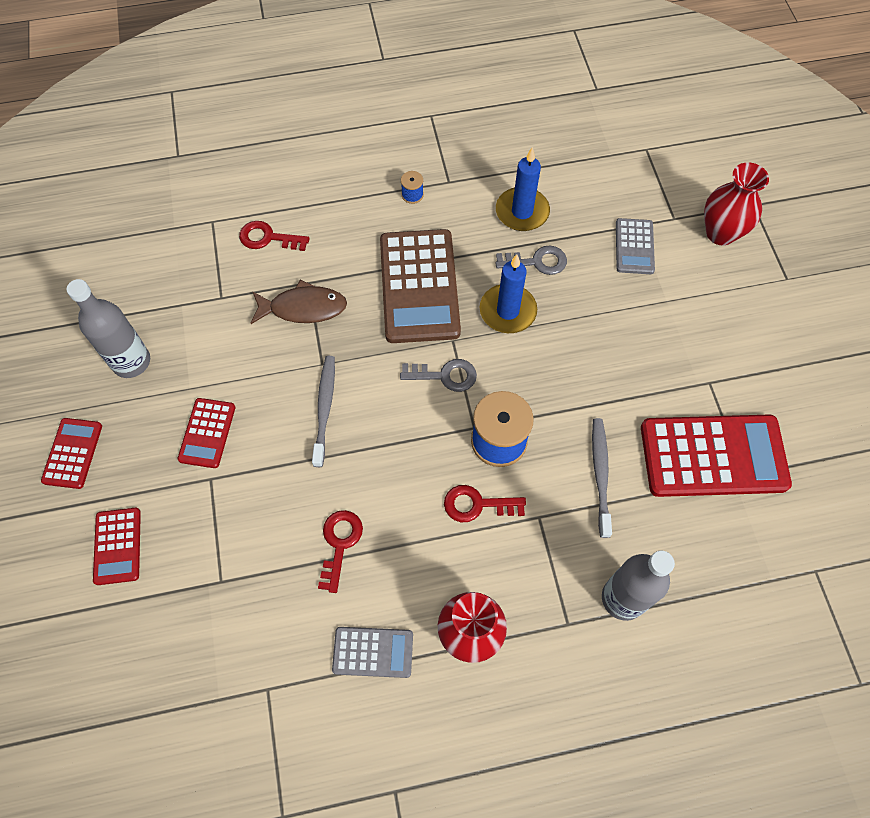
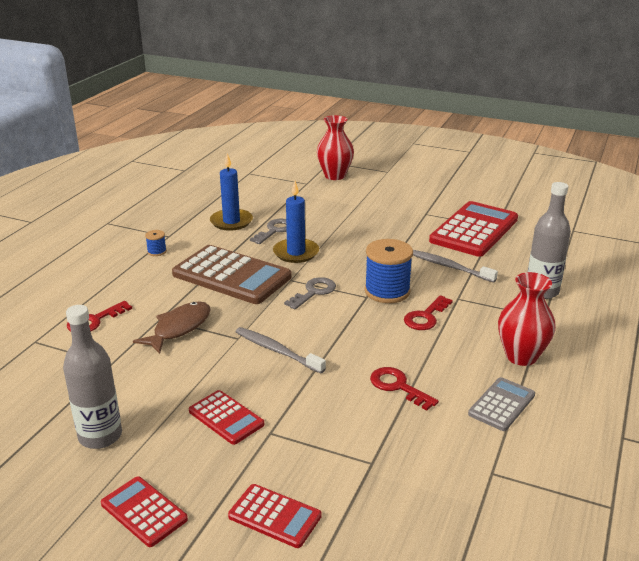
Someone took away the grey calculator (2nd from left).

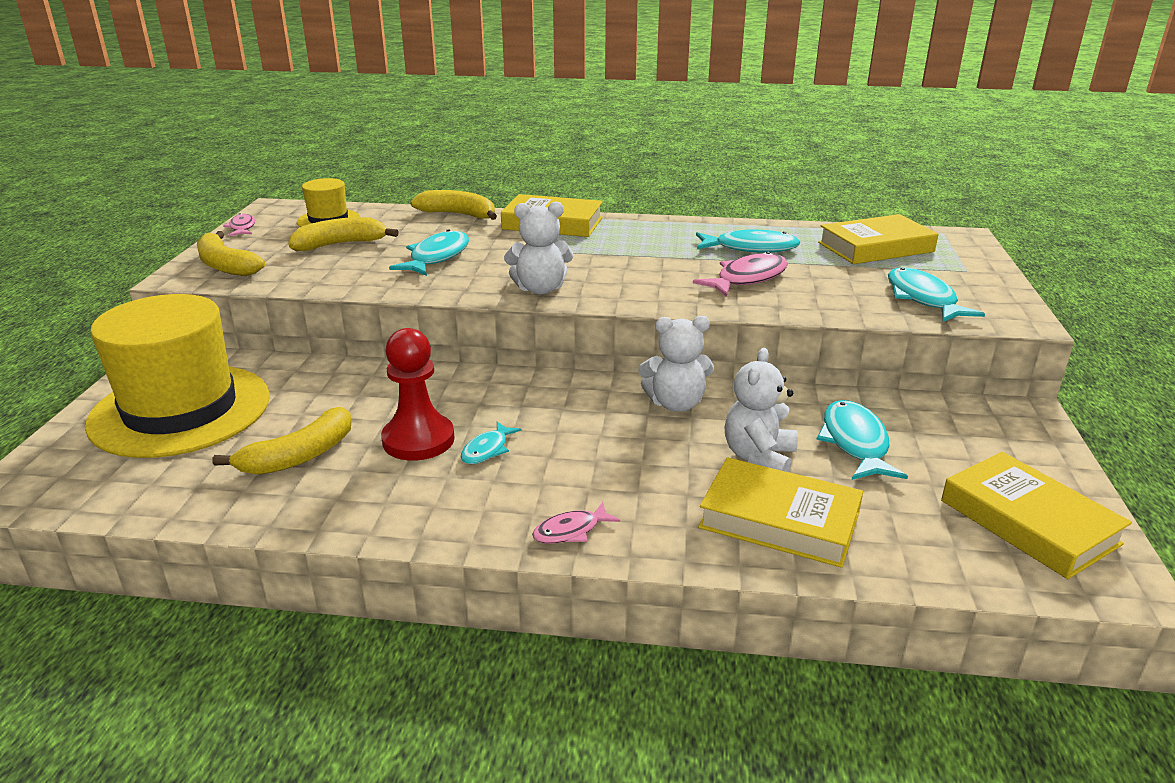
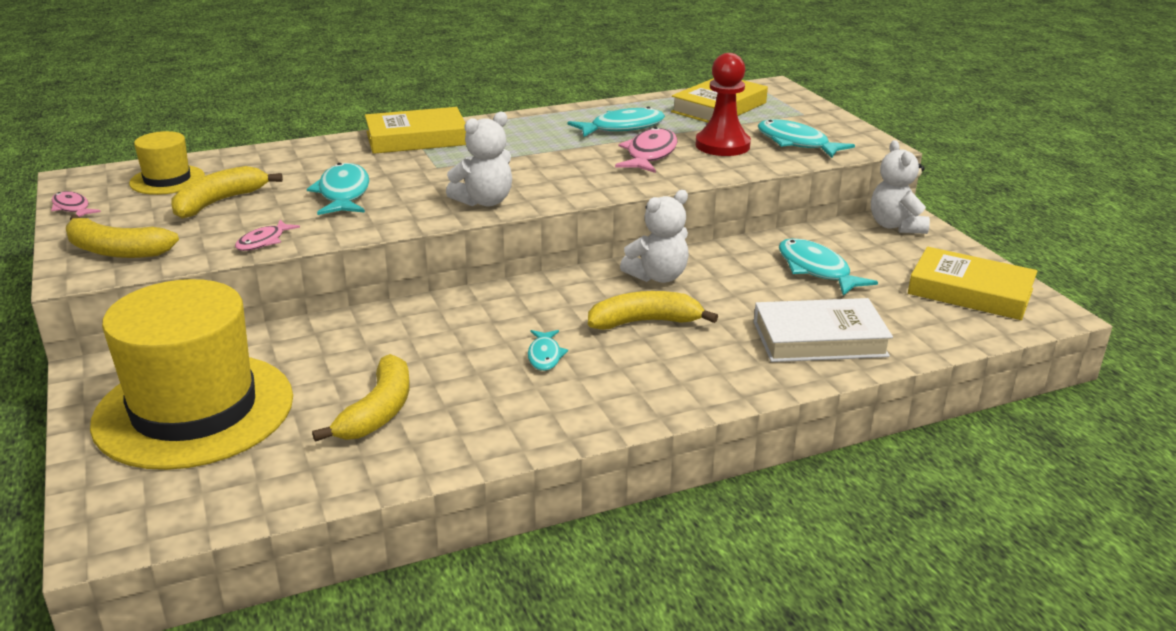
Someone carried the yellow banana (4th from left). Someone carried the red pawn. Someone carried the white teddy bear (3rd from left). Someone repainted the yellow book (2nd from left), which became the white book. Someone carried the pink fish (2nd from left).

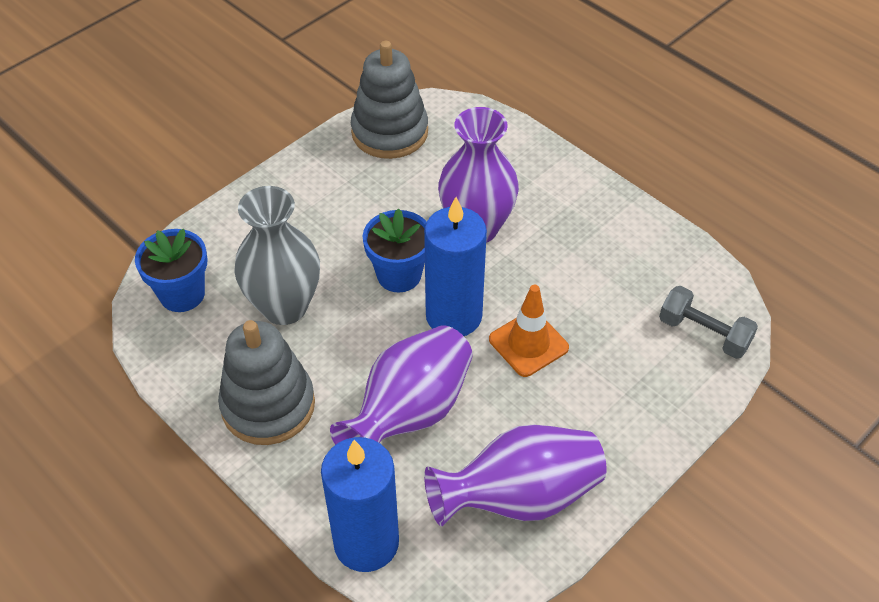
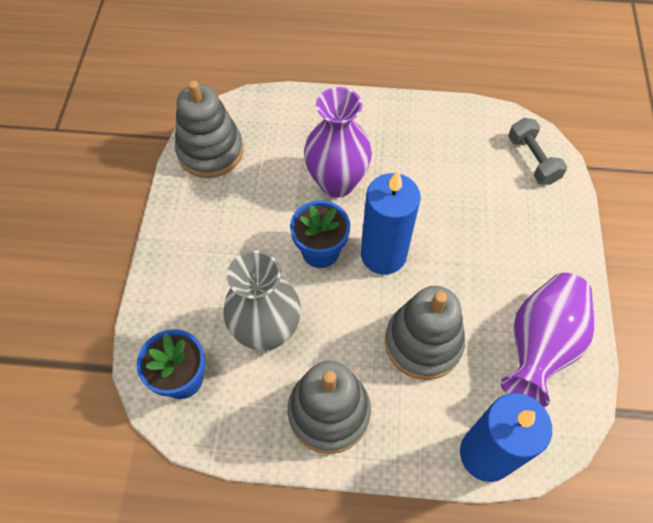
Someone took away the orange traffic cone. Someone rotated the grey dumbbell by 75 degrees clockwise. Someone swapped the purple vase (1st from left) for the grey stacking toy (3rd from left).

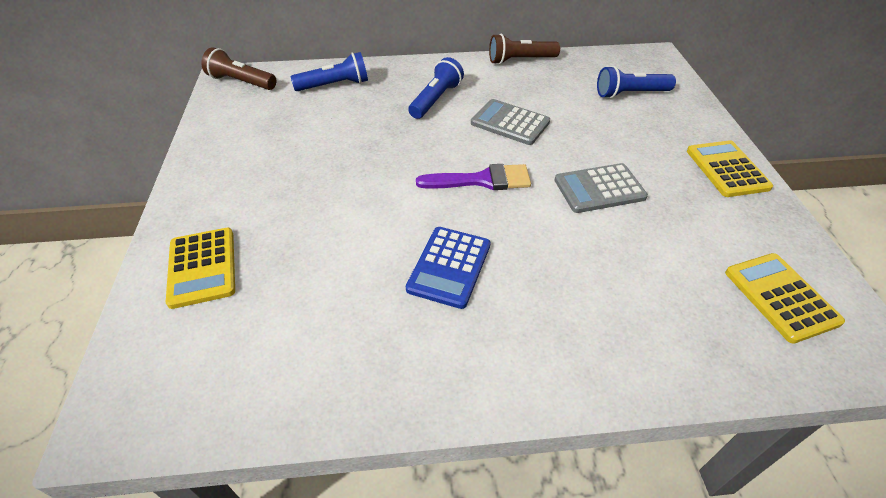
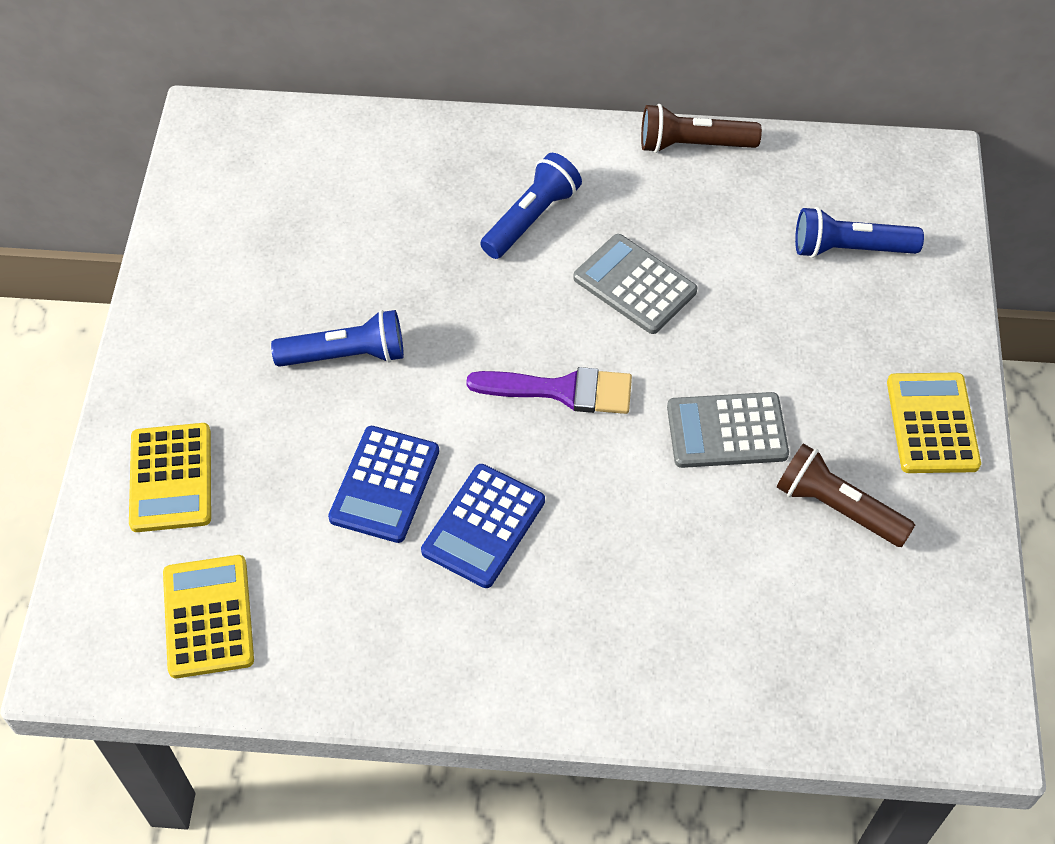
Someone carried the brown flashlight (1st from left in the first image). Someone carried the blue flashlight (1st from left). Someone carried the yellow calculator (3rd from left in the first image). Someone put down the blue calculator (1st from left).

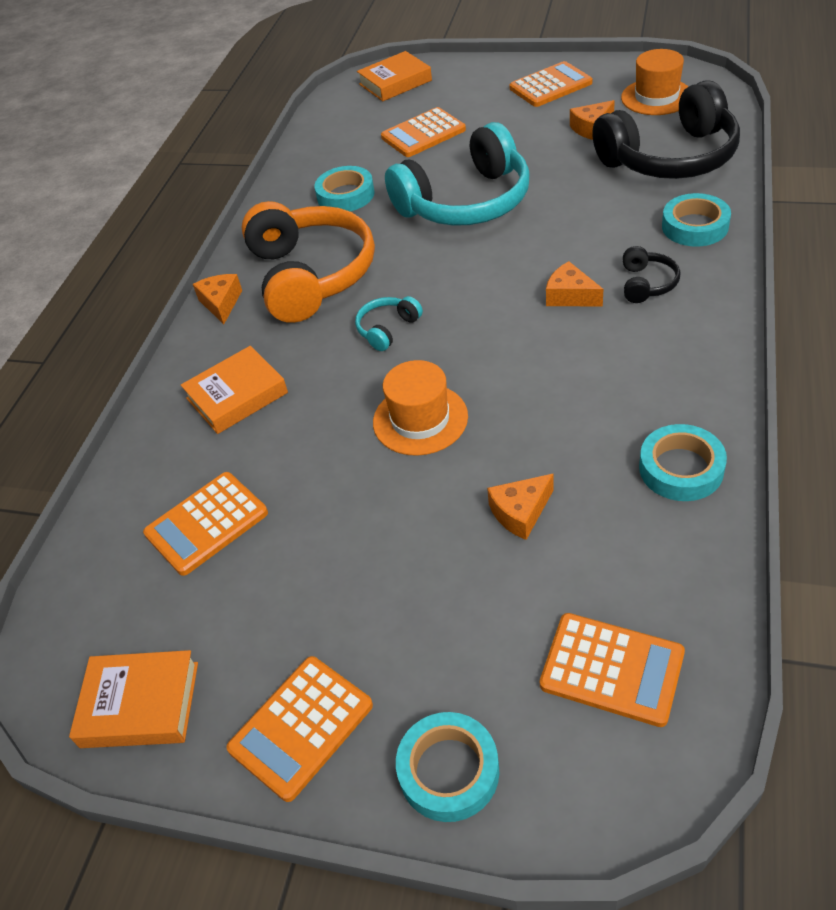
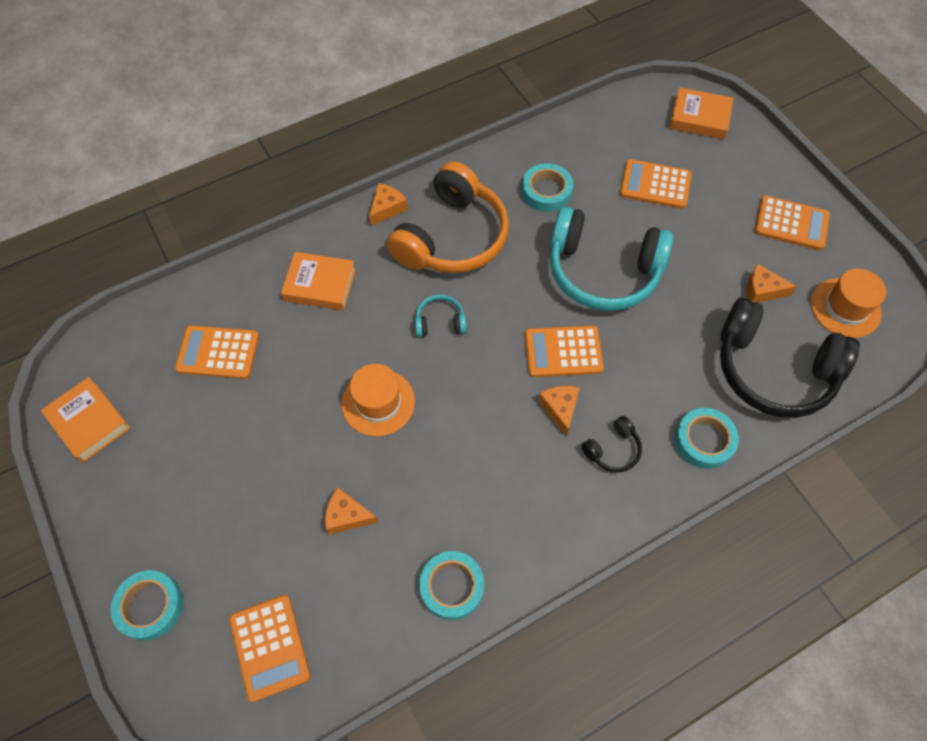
Someone carried the orange calculator (2nd from left in the first image).

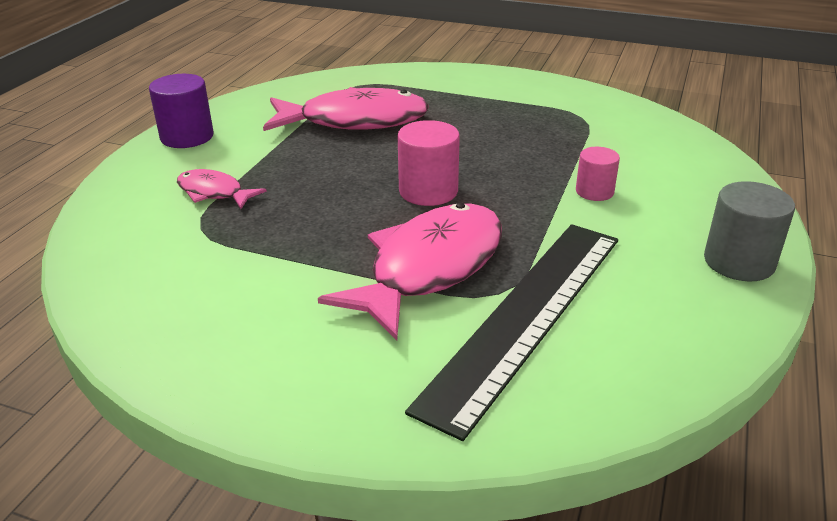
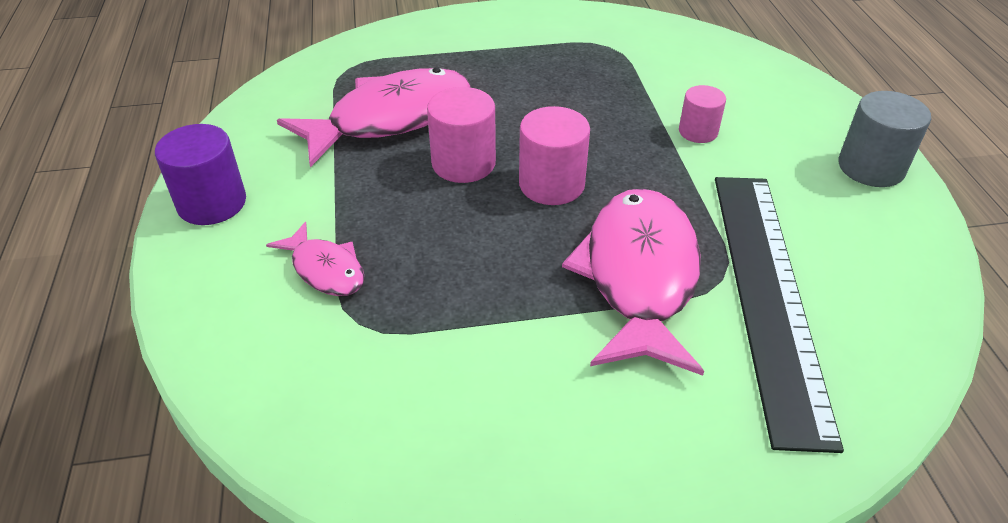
Someone rotated the pink fish (1st from left) by 135 degrees counterclockwise. Someone put down the pink cylinder (1st from left).

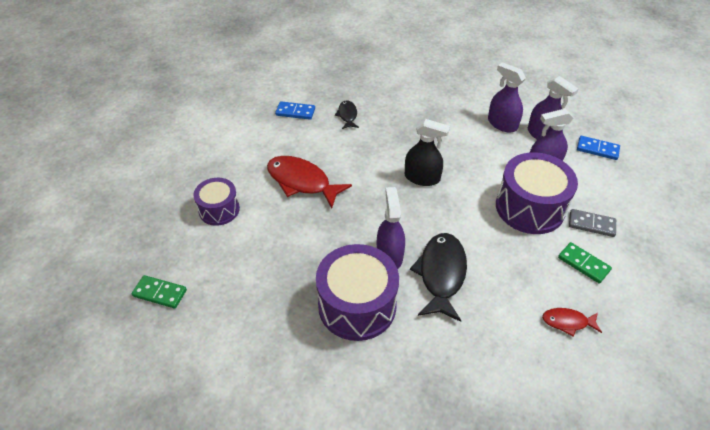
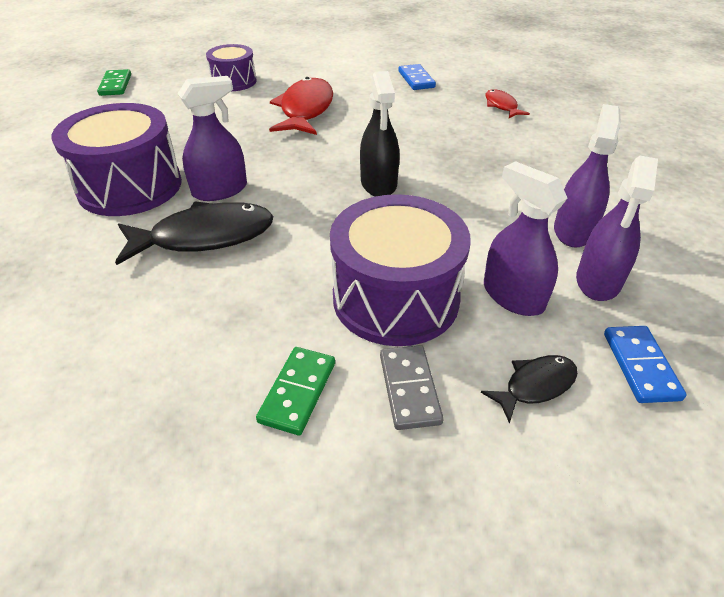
Someone carried the black fish (1st from left in the first image). Someone carried the red fish (2nd from left).

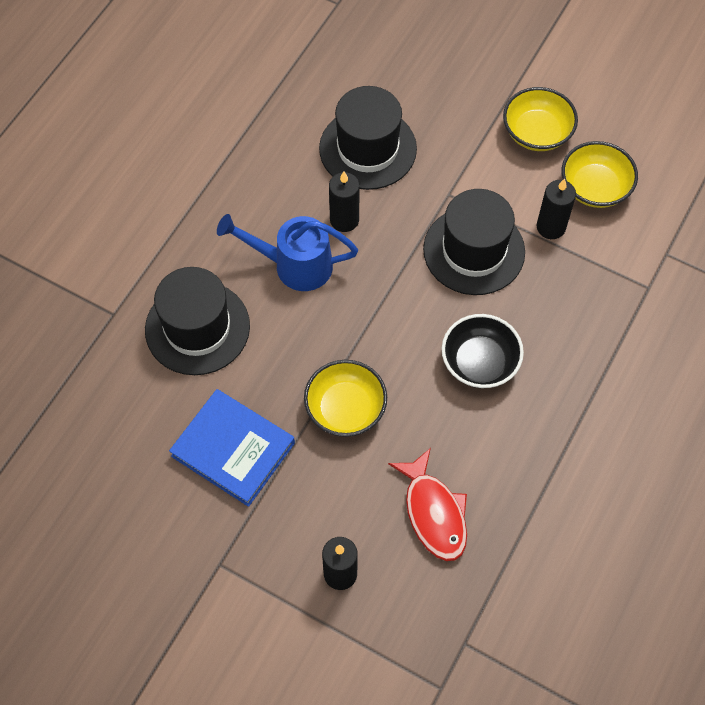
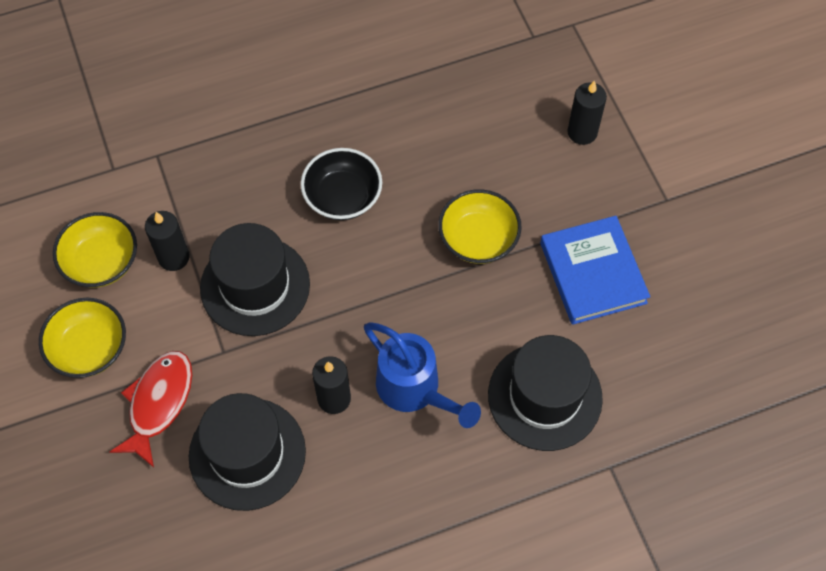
Someone carried the red fish.

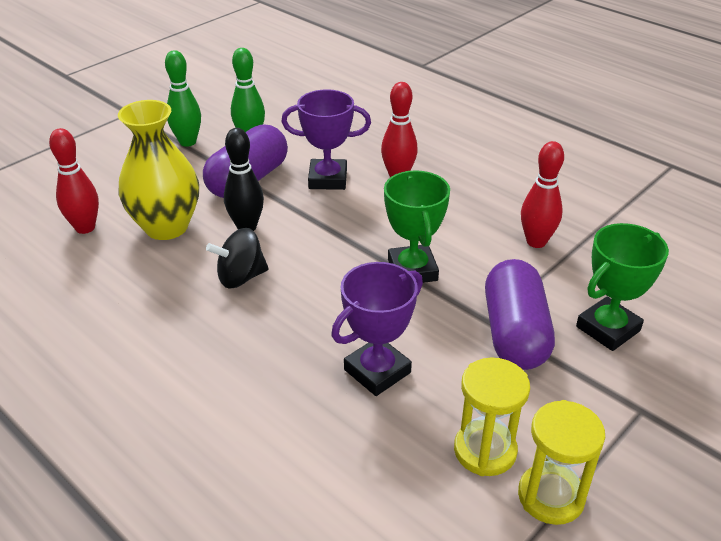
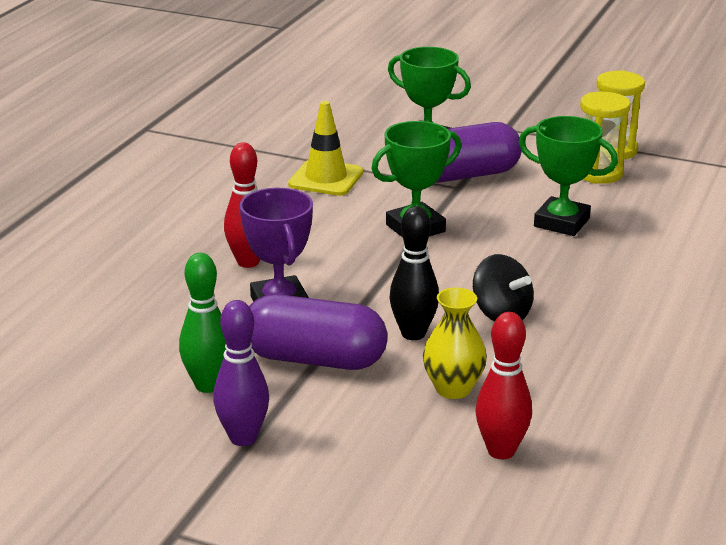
Someone repainted the green bowling pin (1st from left), which became the purple bowling pin. Someone scaled the yellow vase by 0.61. Someone swapped the red bowling pin (3rd from left) for the yellow traffic cone. Someone repainted the purple trophy (2nd from left), which became the green trophy (3rd from left).

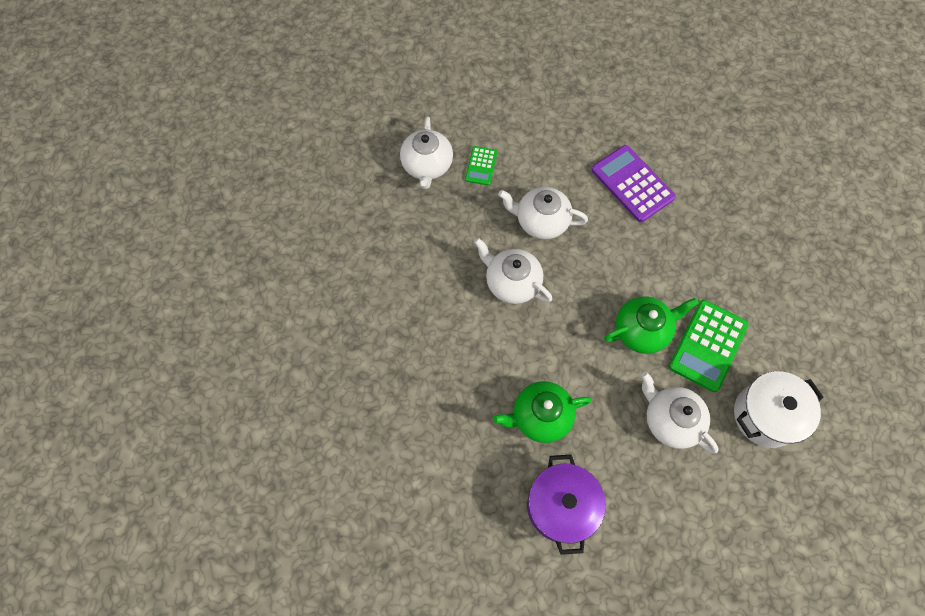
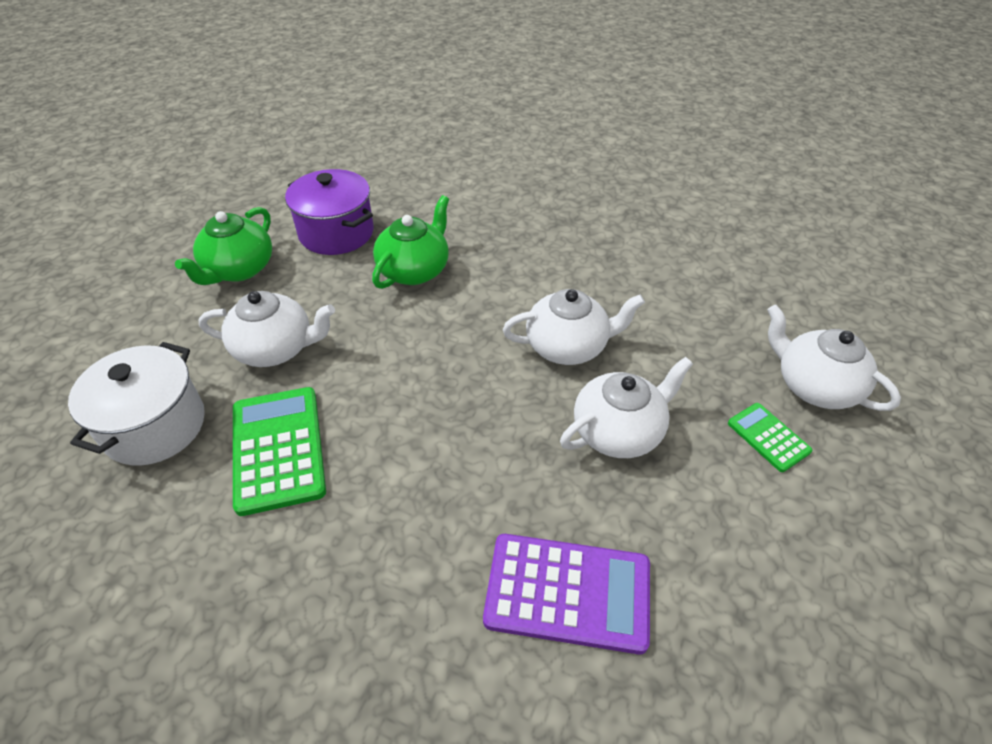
Someone carried the green teapot (2nd from left in the first image).

